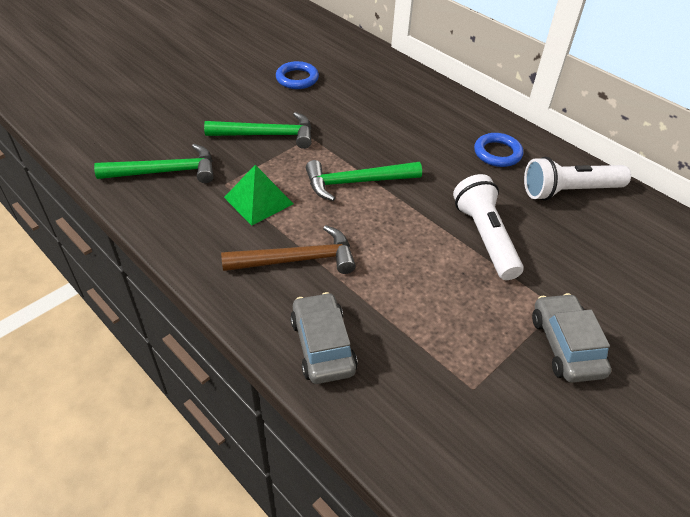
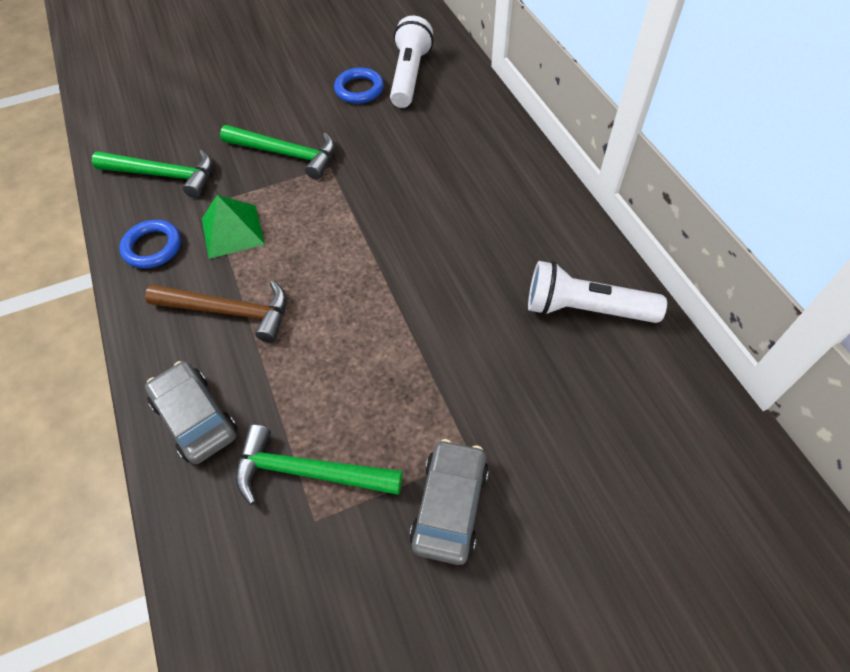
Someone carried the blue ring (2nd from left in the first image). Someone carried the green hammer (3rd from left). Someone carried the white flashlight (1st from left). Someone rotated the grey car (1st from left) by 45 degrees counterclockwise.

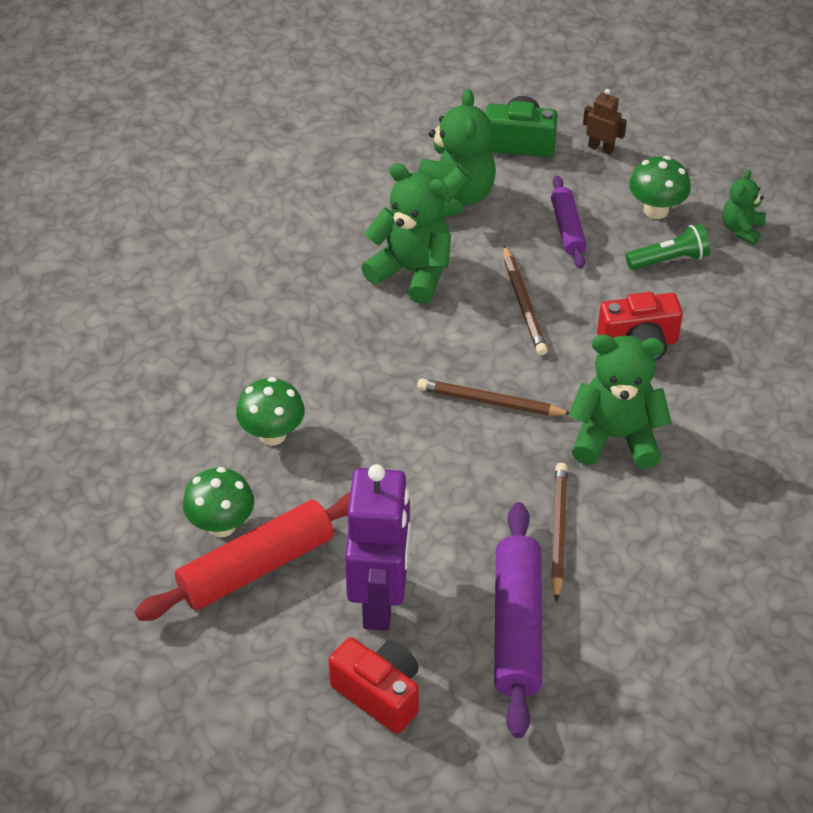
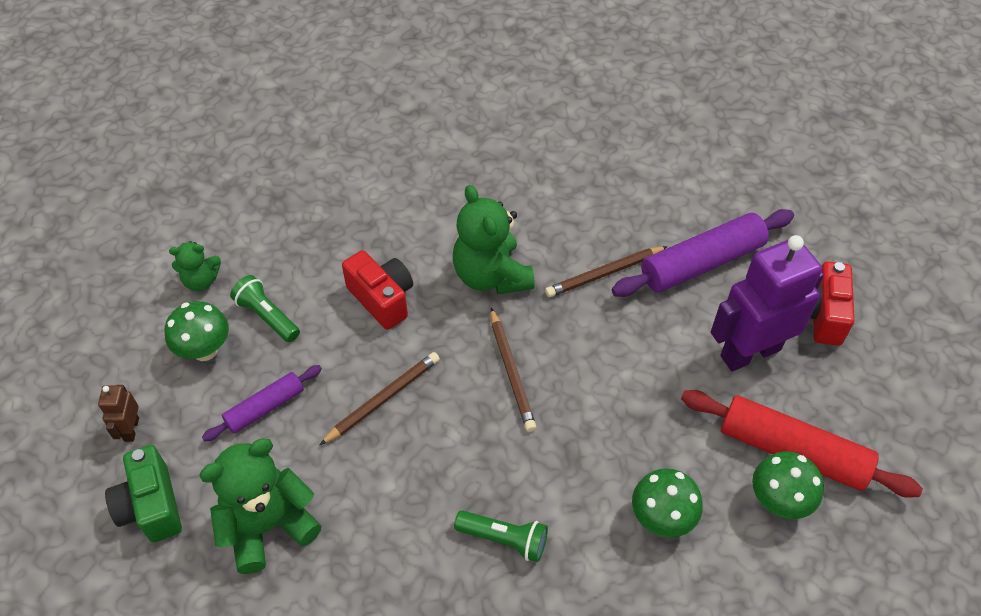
Someone took away the green teddy bear (1st from left). Someone put down the green flashlight (2nd from left).

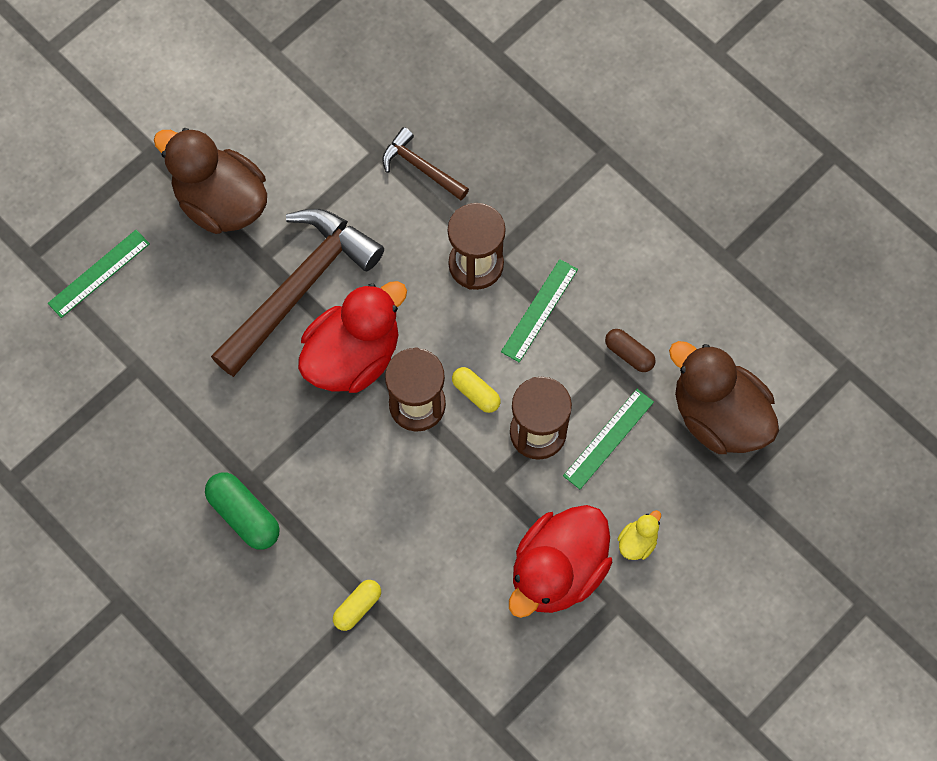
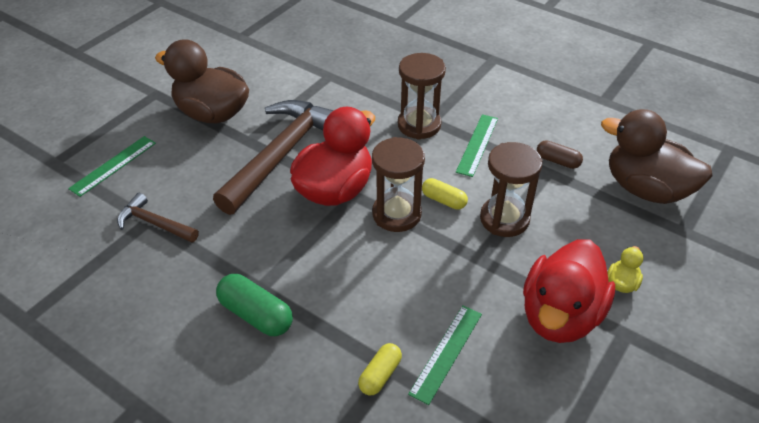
Someone carried the brown hammer (2nd from left in the first image). Someone carried the green ruler (3rd from left in the first image).

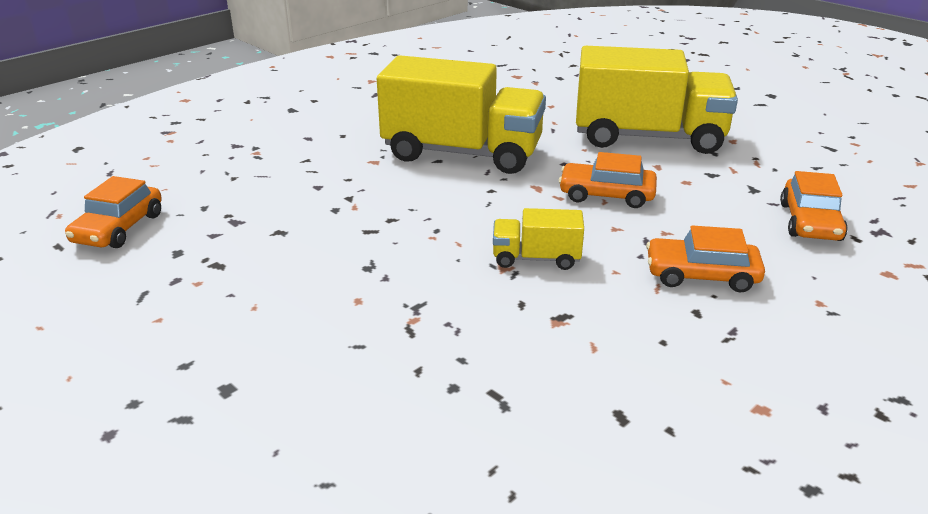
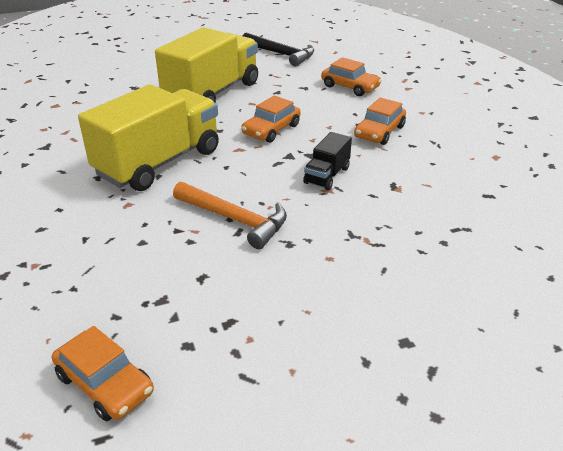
Someone repainted the yellow truck (2nd from left), which became the black truck. Someone put down the black hammer. Someone put down the orange hammer.

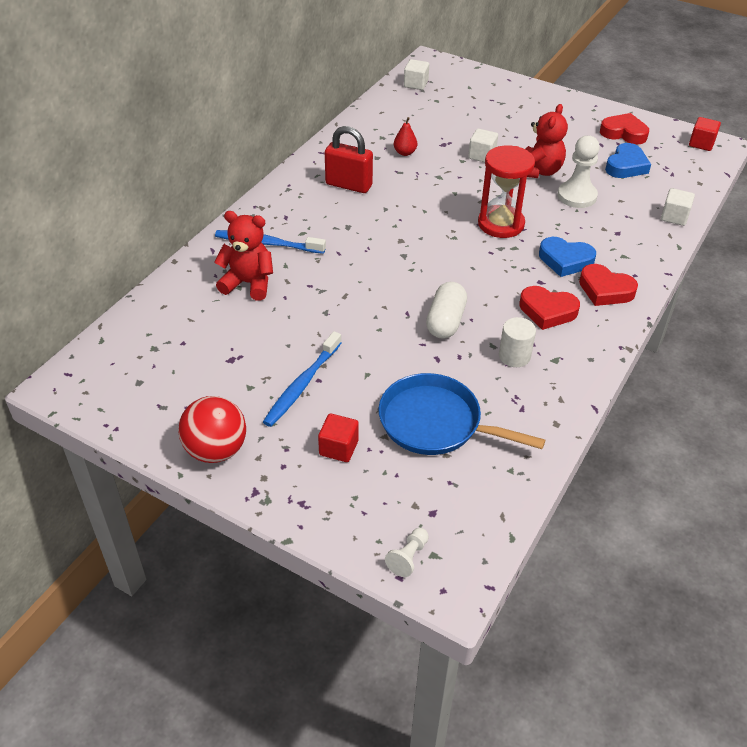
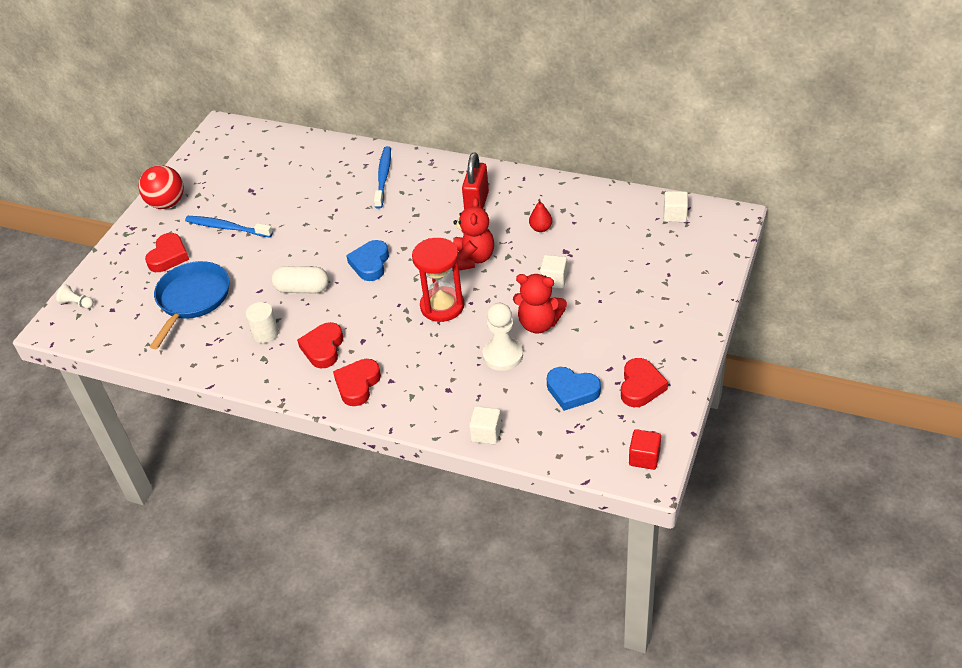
Someone carried the red teddy bear (1st from left). Someone carried the blue heart (1st from left). Someone swapped the red cube (1st from left) for the red heart (1st from left).

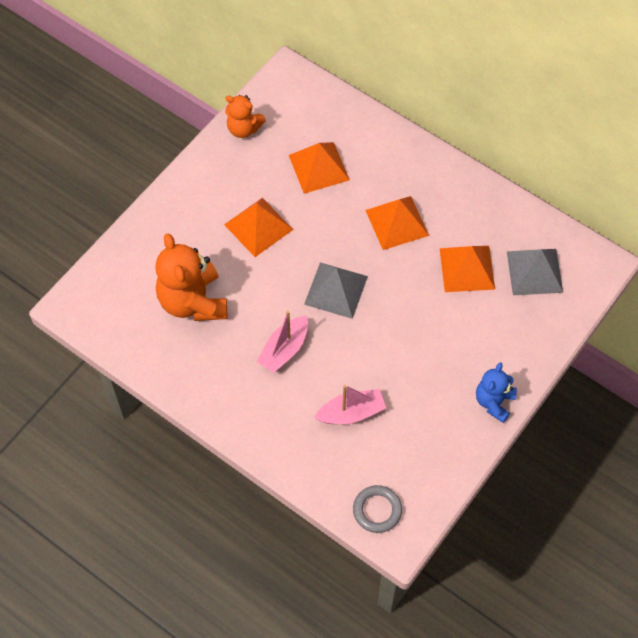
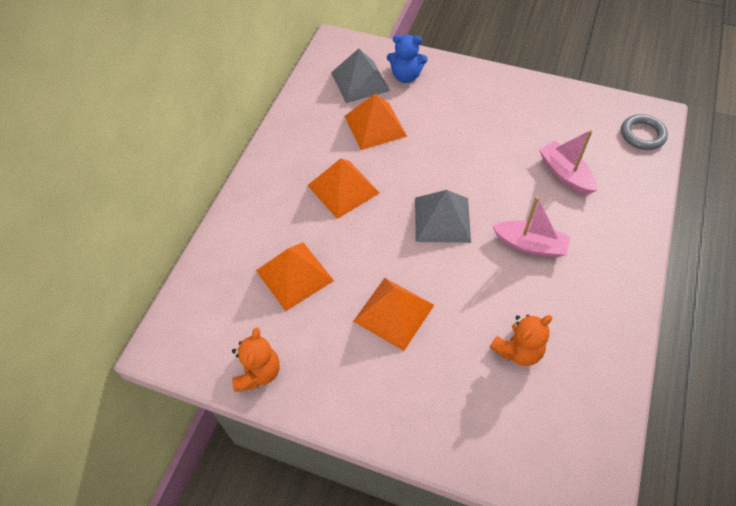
Someone scaled the orange teddy bear (1st from left in the first image) by 0.58. Someone carried the blue teddy bear.

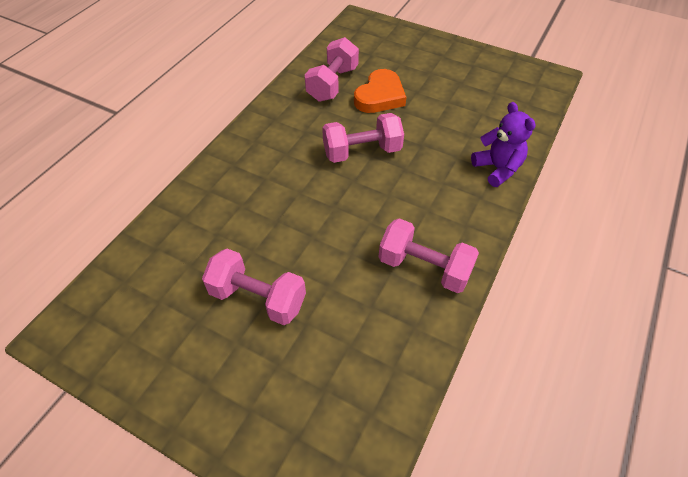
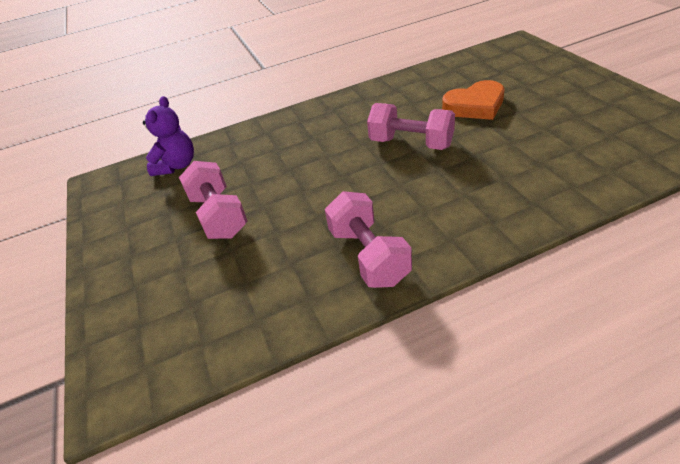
Someone took away the pink dumbbell (2nd from left). Someone carried the purple teddy bear.

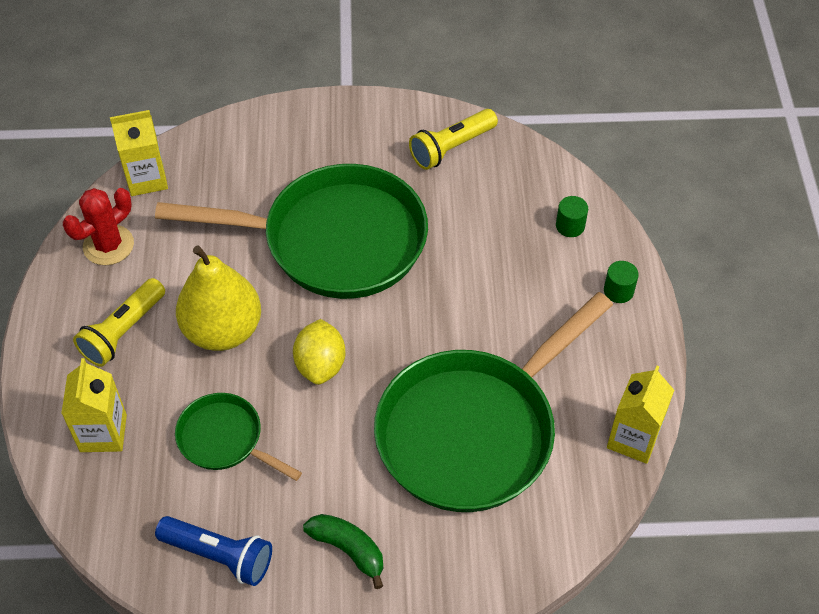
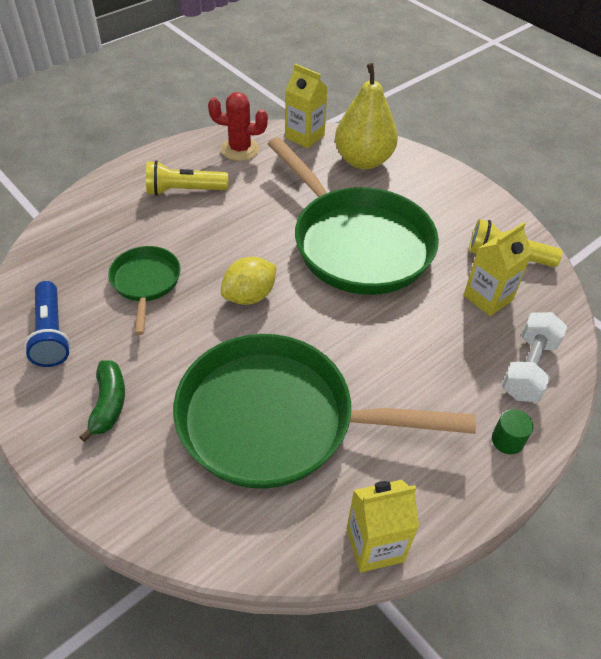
Someone swapped the green cylinder (1st from left) for the white dumbbell. Someone carried the yellow pear. Someone carried the yellow carton (1st from left in the first image).

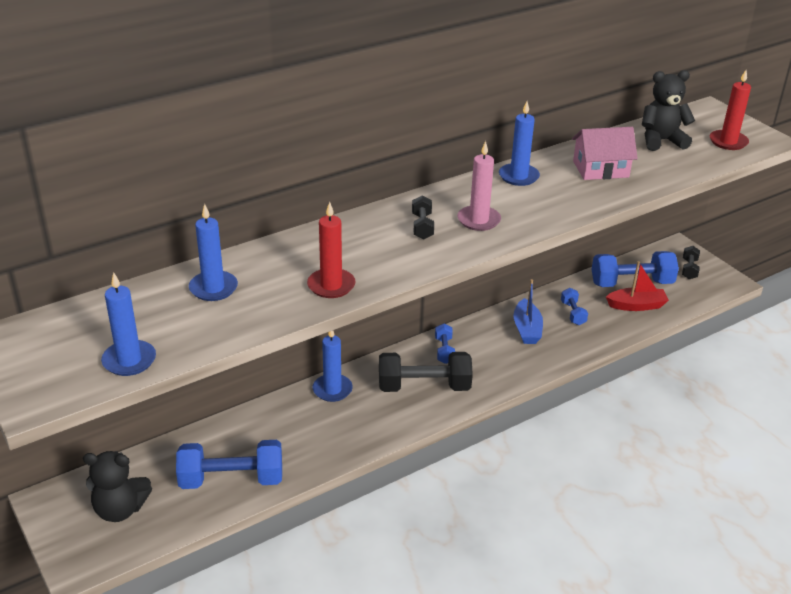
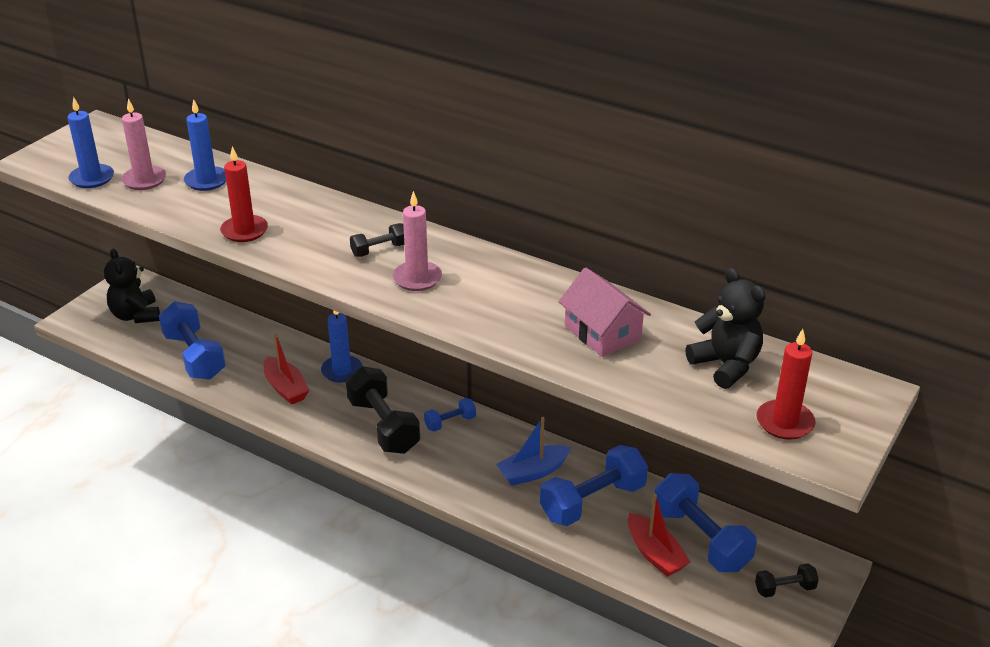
Someone took away the blue candle (4th from left). Someone scaled the blue dumbbell (3rd from left) by 2.00. Someone put down the pink candle (1st from left). Someone put down the red boat (1st from left).

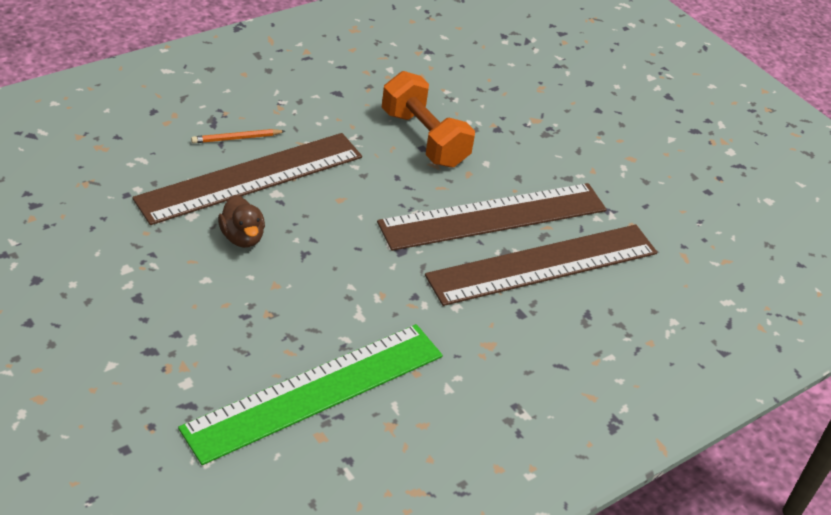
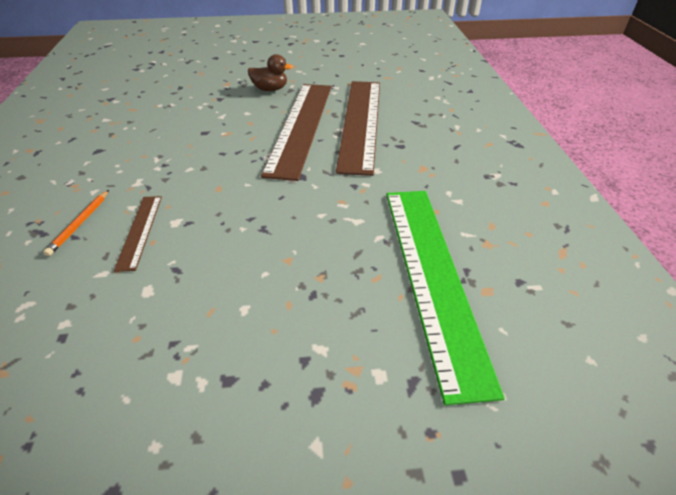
Someone took away the orange dumbbell. Someone scaled the brown ruler (1st from left) by 0.45. Someone carried the brown duck.

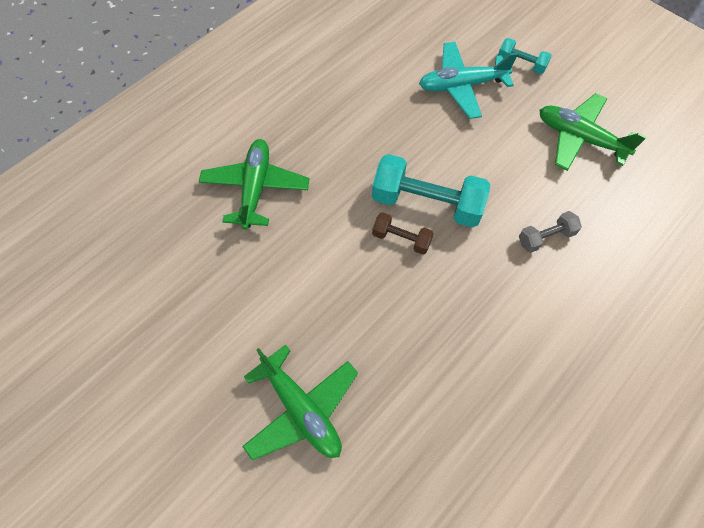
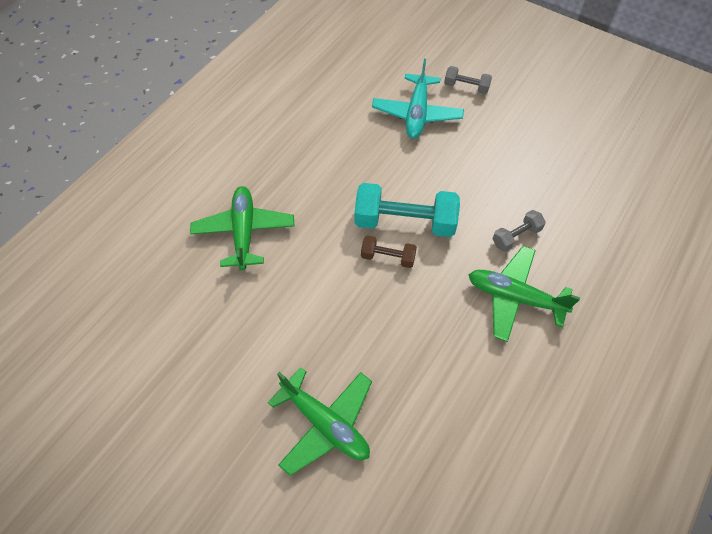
Someone repainted the turquoise dumbbell (2nd from left), which became the grey dumbbell (1st from left). Someone rotated the turquoise plane by 60 degrees counterclockwise. Someone carried the green plane (3rd from left).

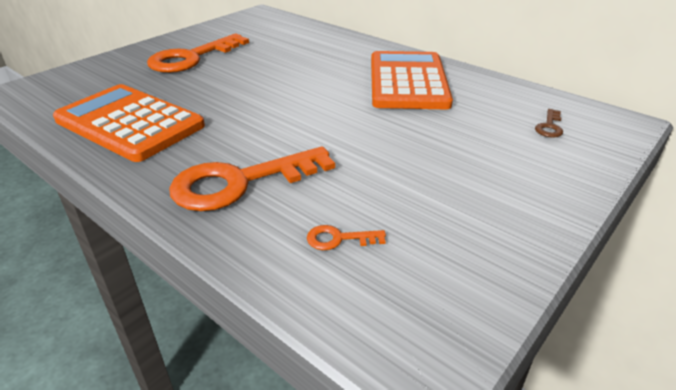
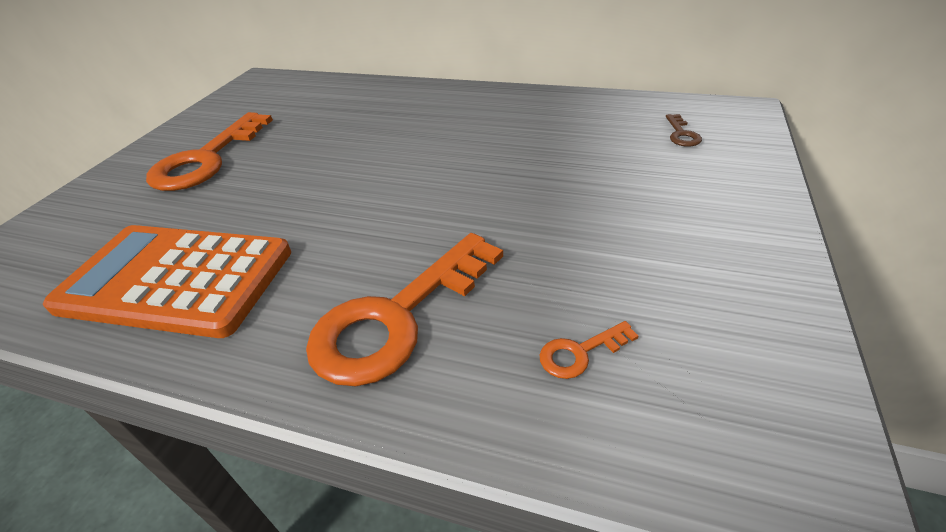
Someone took away the orange calculator (2nd from left).

